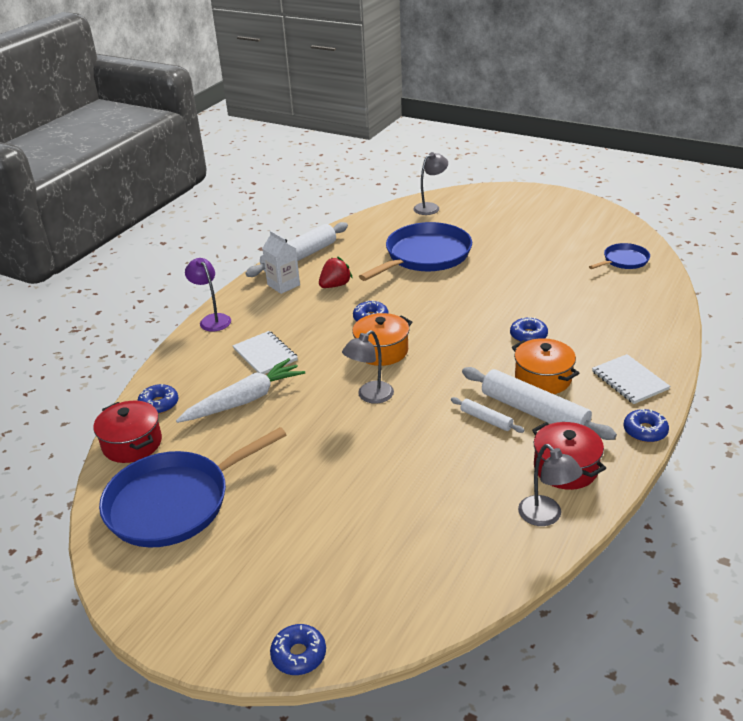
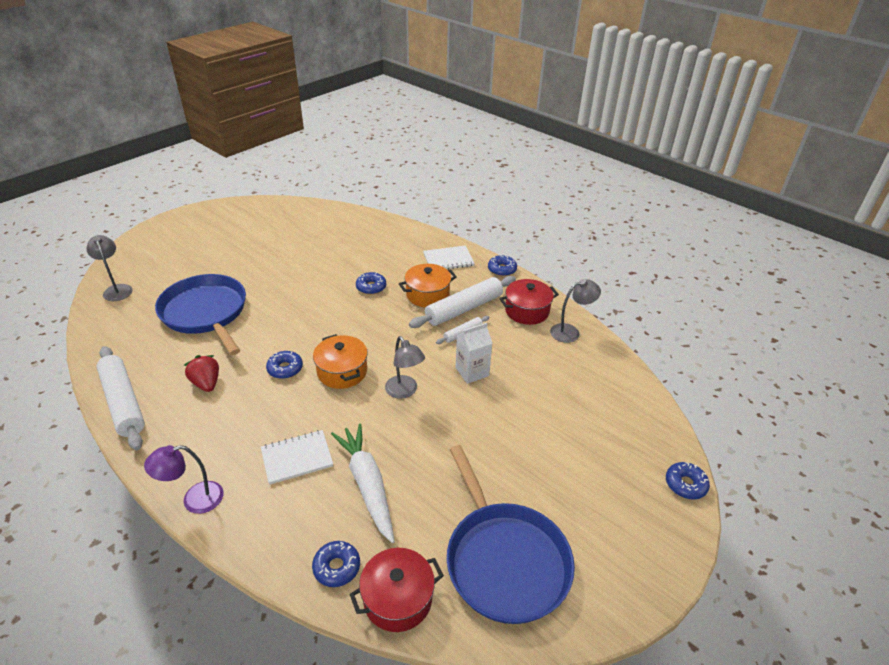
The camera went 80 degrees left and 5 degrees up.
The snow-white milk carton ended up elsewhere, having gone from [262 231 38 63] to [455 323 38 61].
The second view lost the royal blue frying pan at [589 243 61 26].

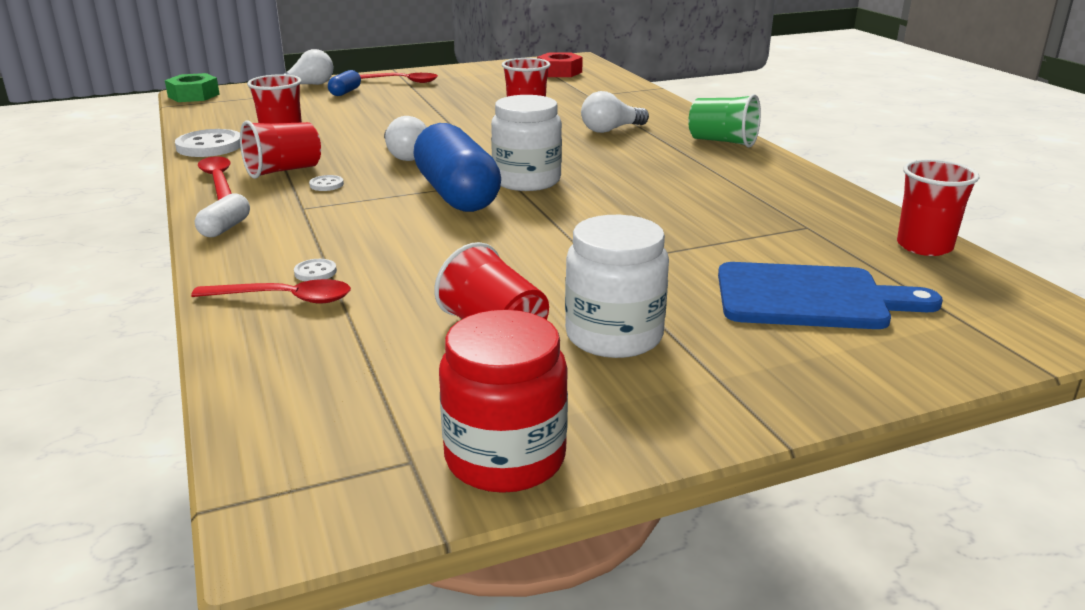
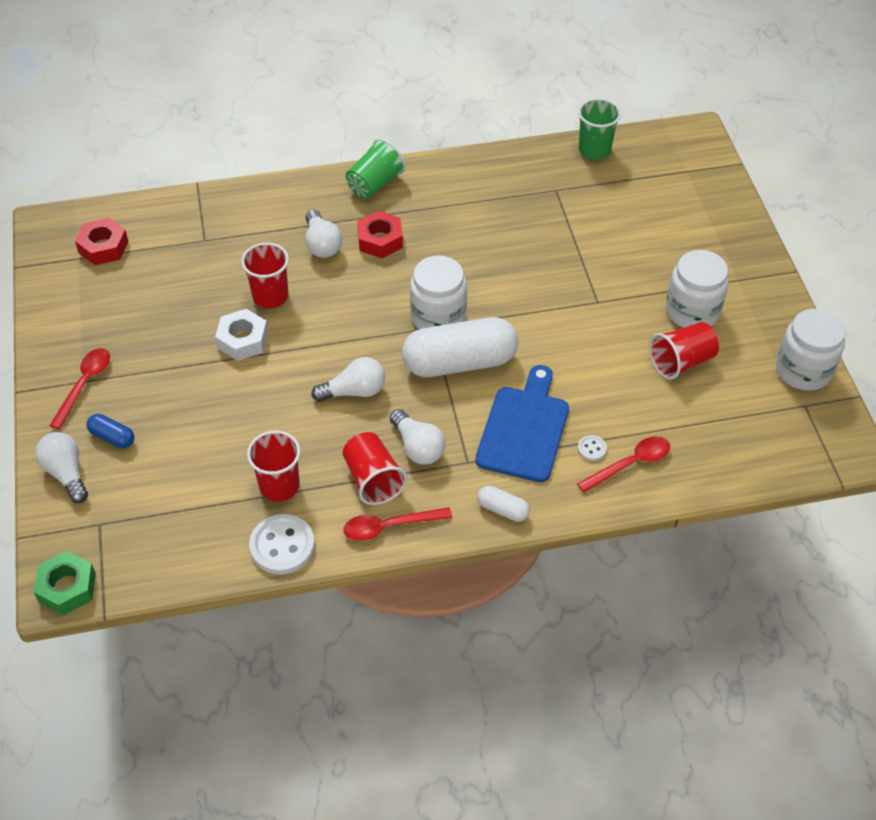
The camera went 80 degrees left and 25 degrees up.
The second view gained the snow-white hex nut at [215 309 53 52].
The second view gained the scarlet hex nut at [357 211 46 48].
Where the snow-white sewing button stood at [309 175 35 16], the snow-white lightbulb came to stand at [390 409 55 56].
What was the royal blue pill at [413 123 88 89] turned into the snow-white pill at [402 317 116 60].
The royal blue chopping board ended up elsewhere, having gone from [718 262 225 67] to [475 365 94 117].
The scarlet tablespoon at [191 279 160 24] ended up facing another way, 45 degrees clockwise from before.
What was the scarlet cup at [897 159 83 97] turned into the green cup at [578 98 43 62].
What was the scarlet jam jar at [439 310 129 183] turned into the snow-white jam jar at [776 308 70 83].

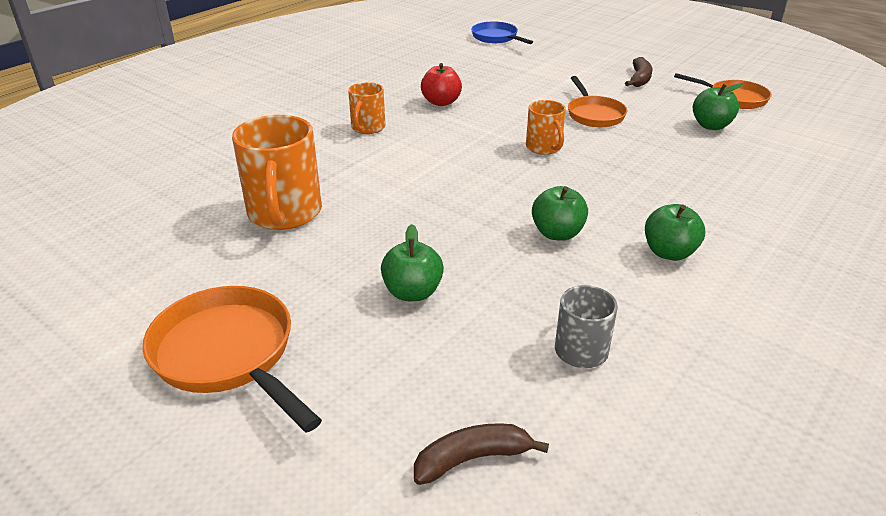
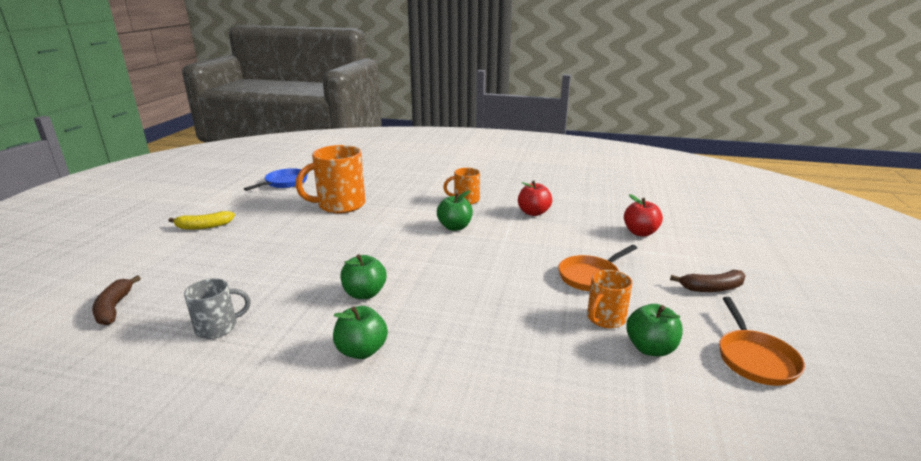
The camera went 65 degrees right and 10 degrees down.
The russet banana at [414 423 135 62] ended up facing another way, 150 degrees counterclockwise from before.
Where the orange-coloured frying pan stood at [142 286 180 146], the yellow banana came to stand at [168 211 67 19].
The royal blue frying pan ended up elsewhere, having gone from [471 22 62 22] to [244 168 64 23].
The green toy apple ended up elsewhere, having gone from [381 224 63 77] to [437 190 36 41].
The orange-coloured mug ended up elsewhere, having gone from [526 100 40 55] to [587 270 45 58].
The second view gained the scarlet toy apple at [624 194 39 43].

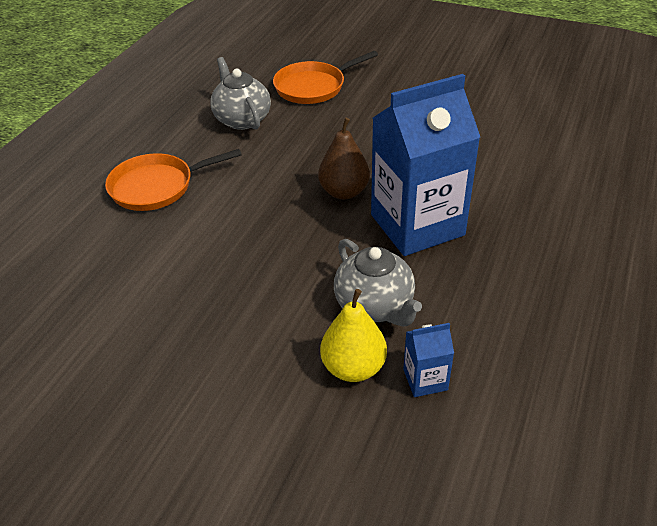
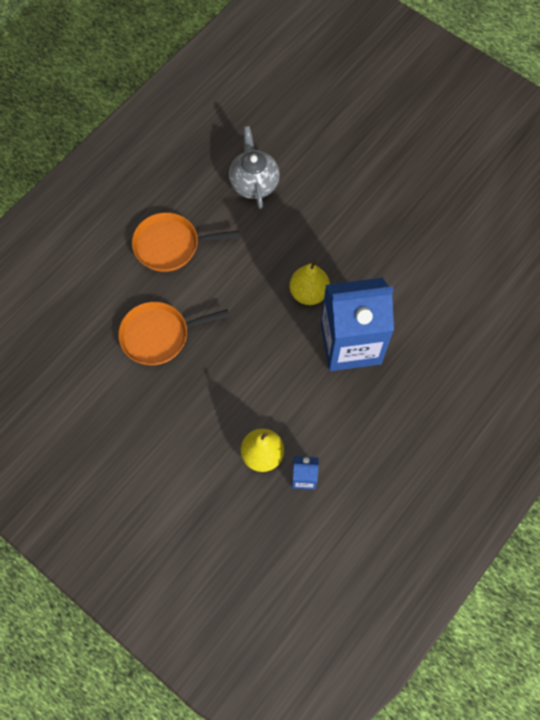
The camera went 15 degrees right and 25 degrees up.
The orange-coloured frying pan ended up elsewhere, having gone from [273 51 105 53] to [118 302 112 63].
What was the russet toy pear at [318 118 52 81] turned into the yellow toy pear at [290 260 40 45].
The second view lost the gray teapot at [334 239 88 88].

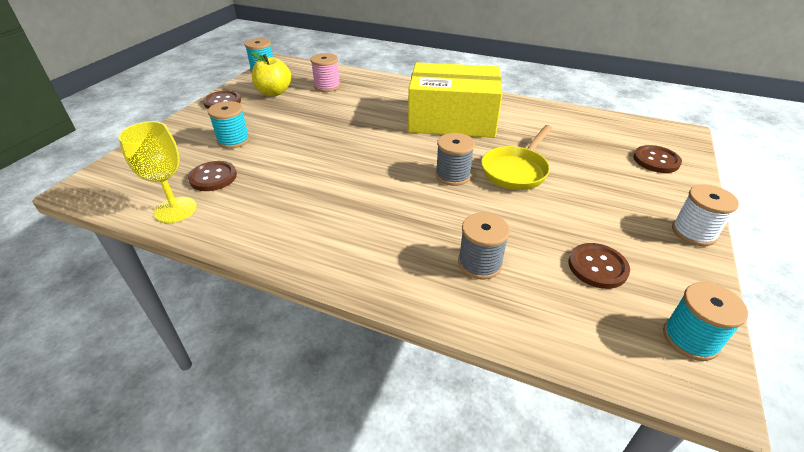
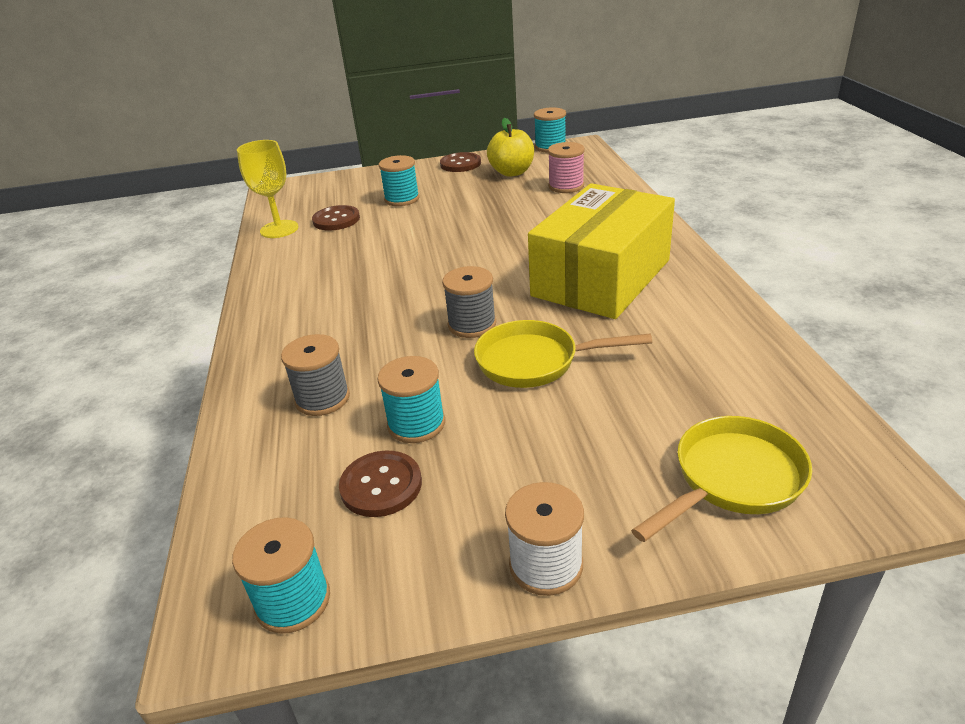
The camera went 60 degrees right and 5 degrees down.
The second view gained the aqua spool at [378 356 67 87].
The yellow box at [408 62 94 76] ended up facing another way, 60 degrees clockwise from before.
Where the russet sewing button stood at [633 145 49 28], the yellow frying pan came to stand at [631 416 181 126].

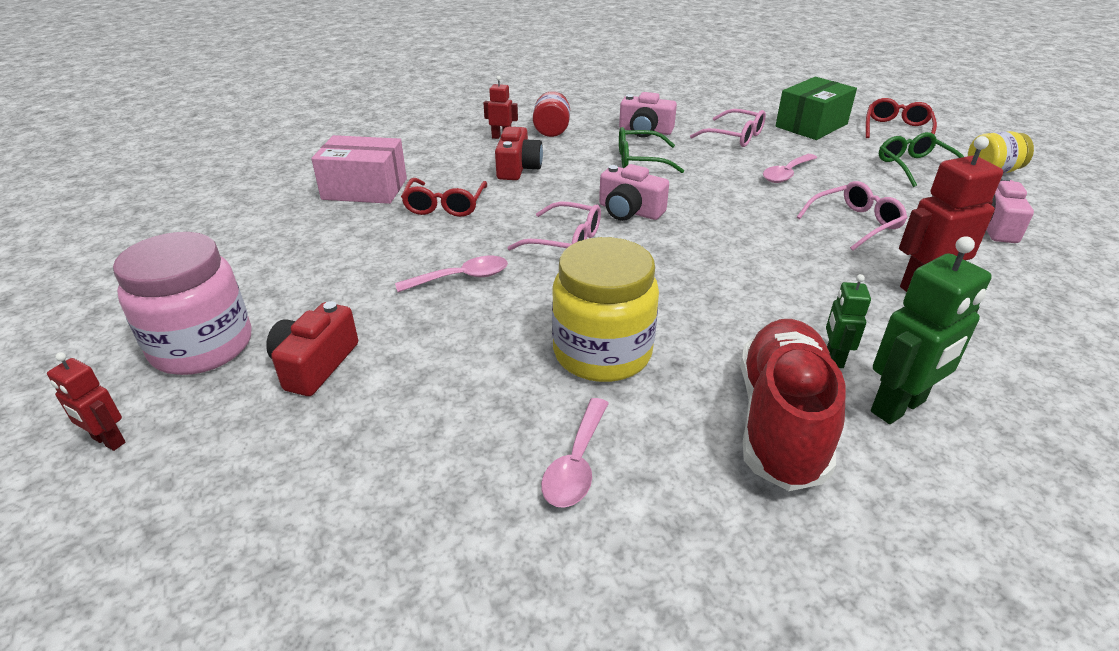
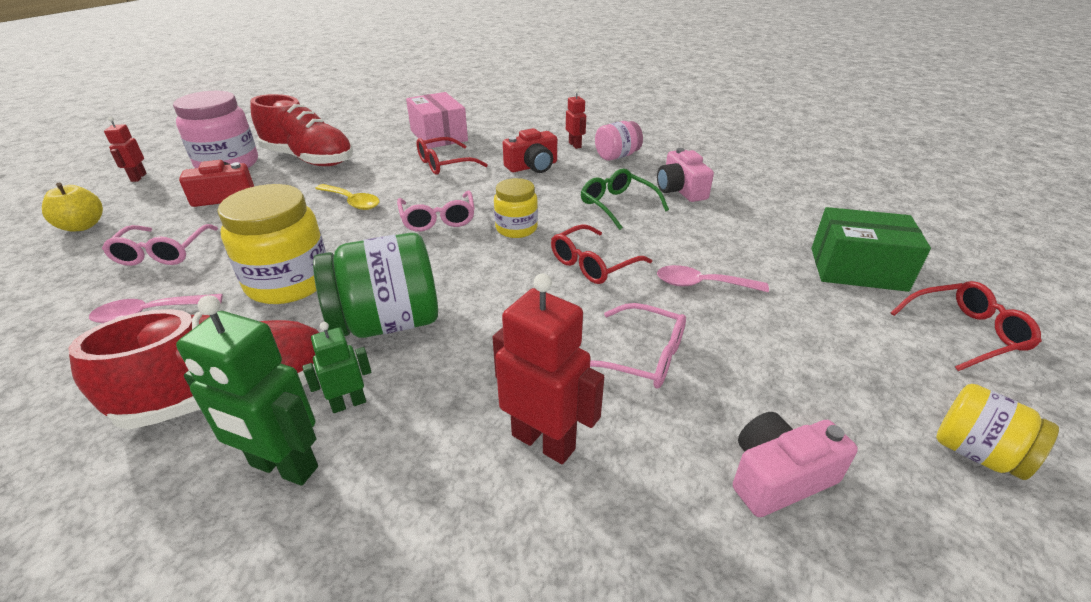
The camera went 55 degrees right and 0 degrees up.
The second view gained the yellow toy apple at [42 183 61 48].
The rosy glasses ended up elsewhere, having gone from [690 109 76 38] to [102 224 116 42].
The second view gained the scarlet shoe at [250 94 103 72].
The second view gained the green jam jar at [313 232 125 106].
What was the rosy tablespoon at [395 256 113 36] turned into the yellow tablespoon at [315 184 65 26].
Where the rosy compact camera stood at [599 164 70 57], the yellow jam jar came to stand at [494 178 44 60].
The second view gained the scarlet glasses at [551 224 101 60].
What was the scarlet jam jar at [533 91 37 46] turned into the rosy jam jar at [595 121 48 40].
The second view lost the green glasses at [879 132 85 55].

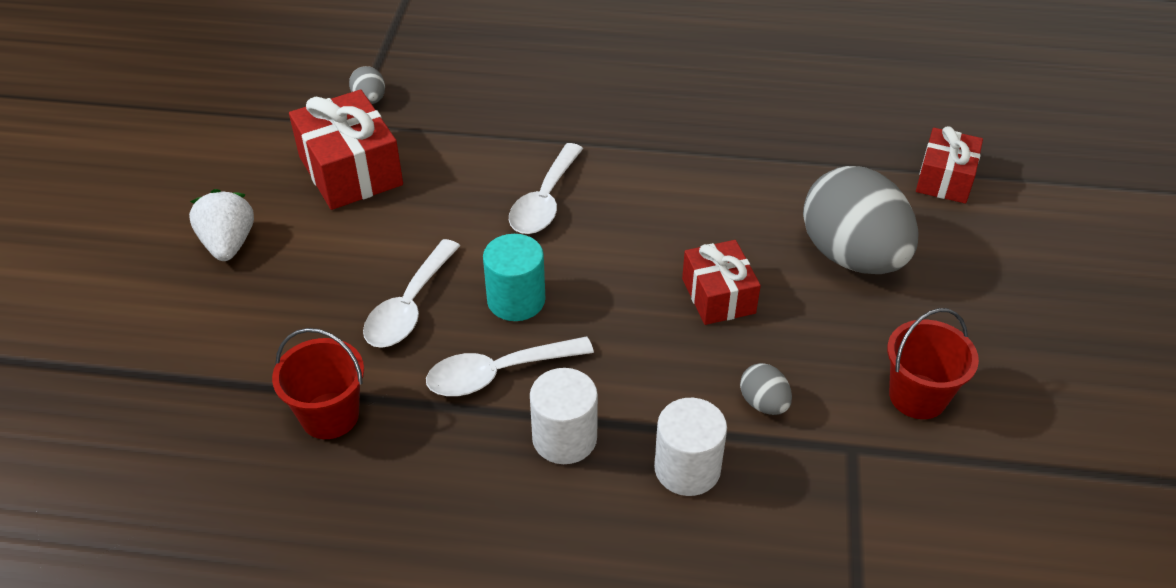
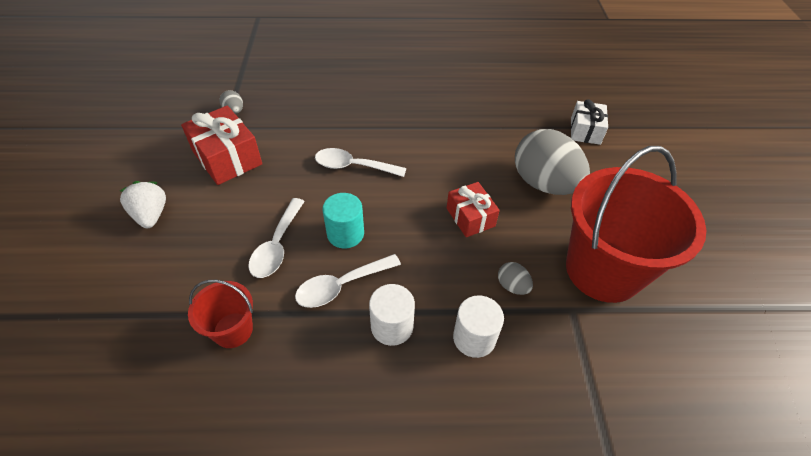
The camera went 10 degrees left and 5 degrees up.
The snow-white tablespoon at [509 143 74 91] ended up facing another way, 90 degrees clockwise from before.
The size of the scarlet pail at [887 308 92 111] changed by a factor of 2.12.
What was the scarlet gift at [916 126 67 78] turned into the snow-white gift at [571 99 37 46].

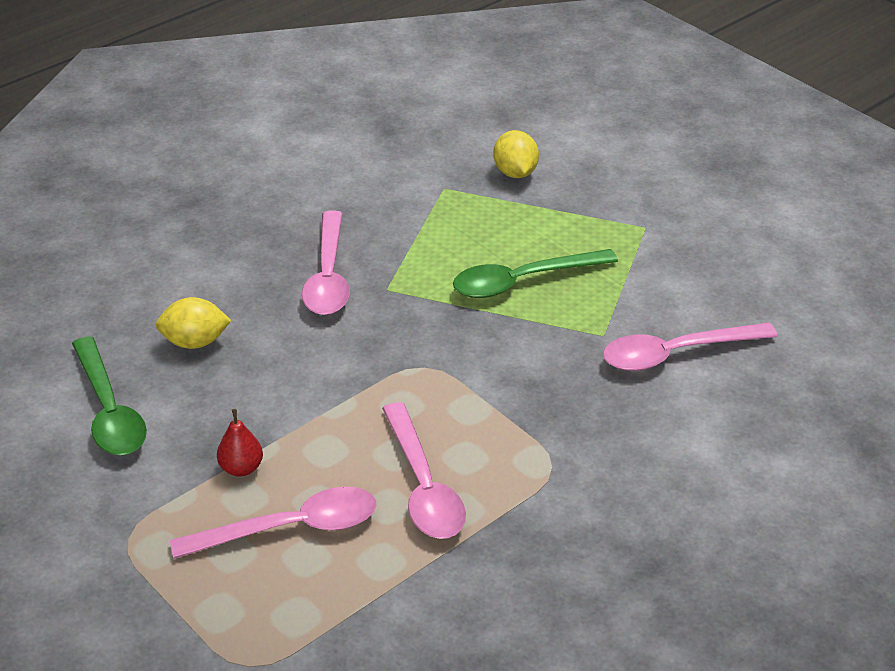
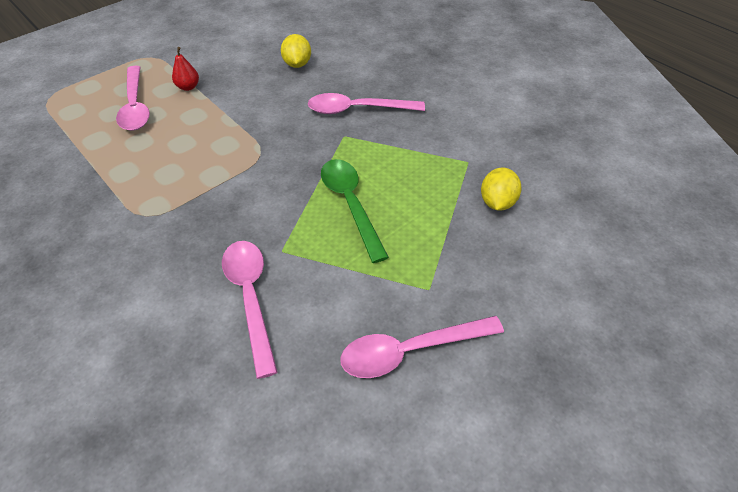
The camera went 90 degrees right and 10 degrees up.
The rosy tablespoon ended up elsewhere, having gone from [382 402 84 137] to [340 316 164 62].
The yellow citrus fruit at [493 130 46 48] ended up facing another way, 60 degrees counterclockwise from before.
The second view lost the green tablespoon at [72 336 75 119].

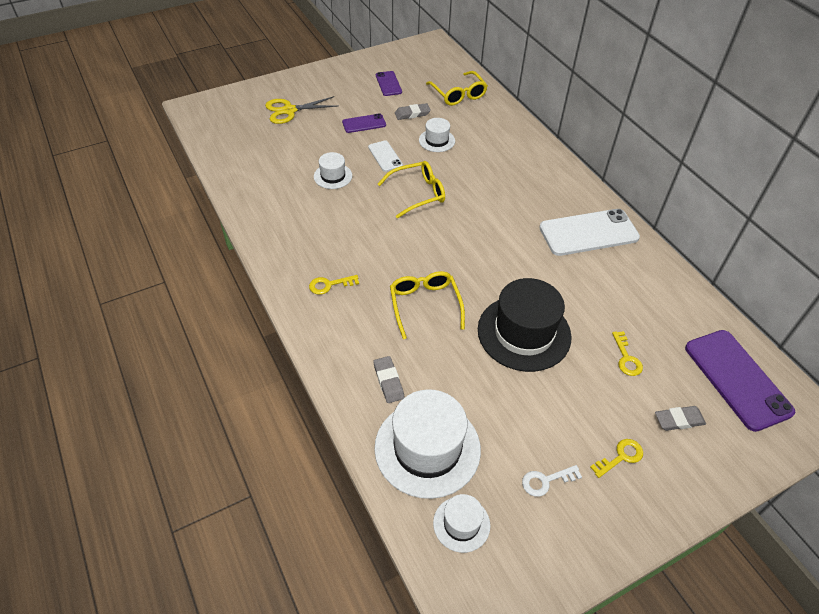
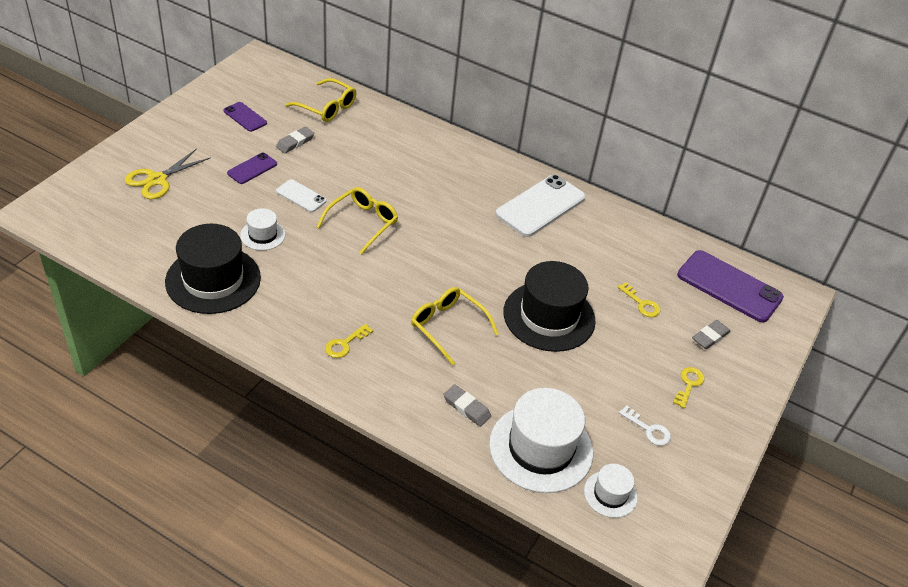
The camera went 35 degrees left and 5 degrees down.
The second view gained the black hat at [165 224 96 90].
The snow-white door key at [522 465 60 32] ended up facing another way, 90 degrees counterclockwise from before.
The second view lost the snow-white hat at [419 118 36 34].

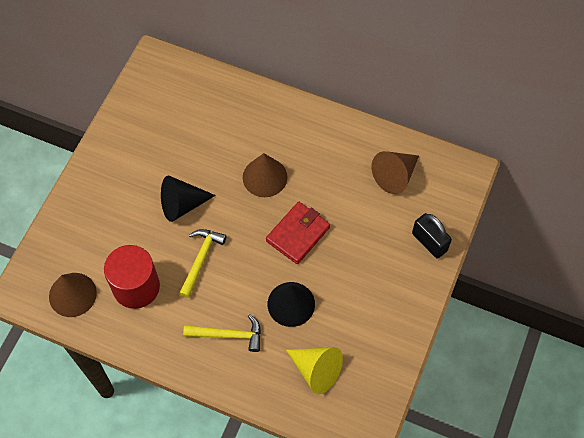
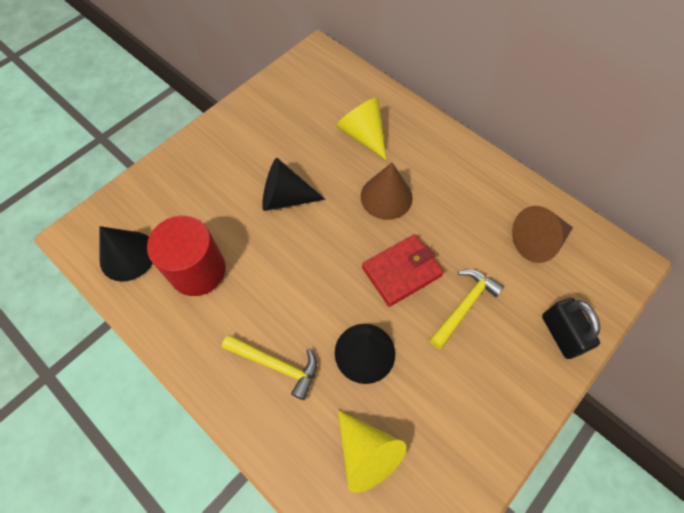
The camera went 20 degrees right and 0 degrees up.
What was the russet solid cone at [49 273 48 44] turned into the black solid cone at [100 226 53 56].
The second view gained the yellow solid cone at [336 98 50 62].
The yellow carpenter's hammer ended up elsewhere, having gone from [179 229 48 69] to [430 269 74 80].

